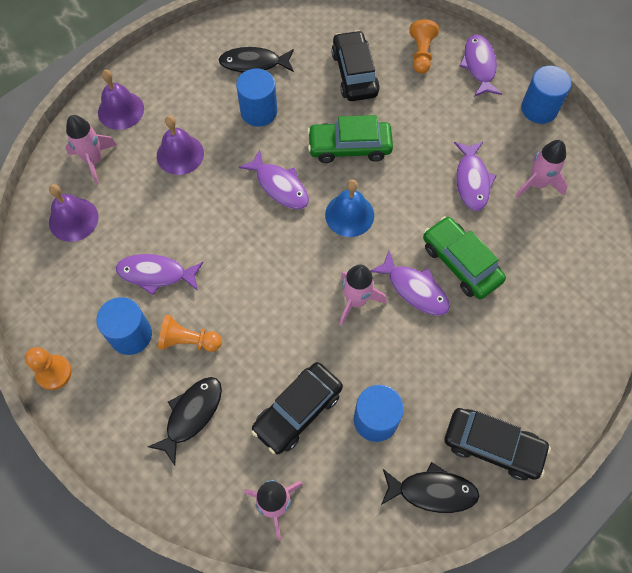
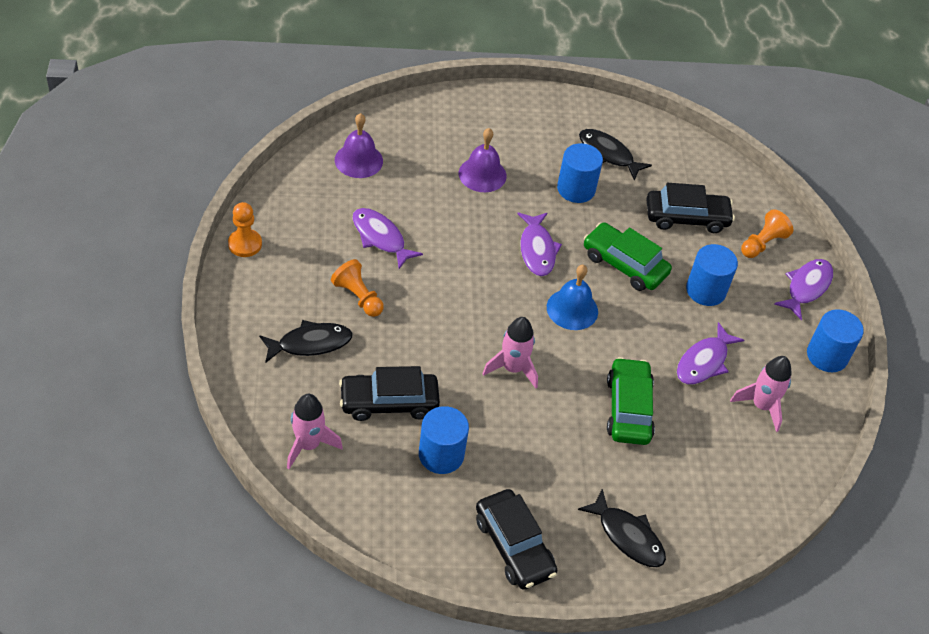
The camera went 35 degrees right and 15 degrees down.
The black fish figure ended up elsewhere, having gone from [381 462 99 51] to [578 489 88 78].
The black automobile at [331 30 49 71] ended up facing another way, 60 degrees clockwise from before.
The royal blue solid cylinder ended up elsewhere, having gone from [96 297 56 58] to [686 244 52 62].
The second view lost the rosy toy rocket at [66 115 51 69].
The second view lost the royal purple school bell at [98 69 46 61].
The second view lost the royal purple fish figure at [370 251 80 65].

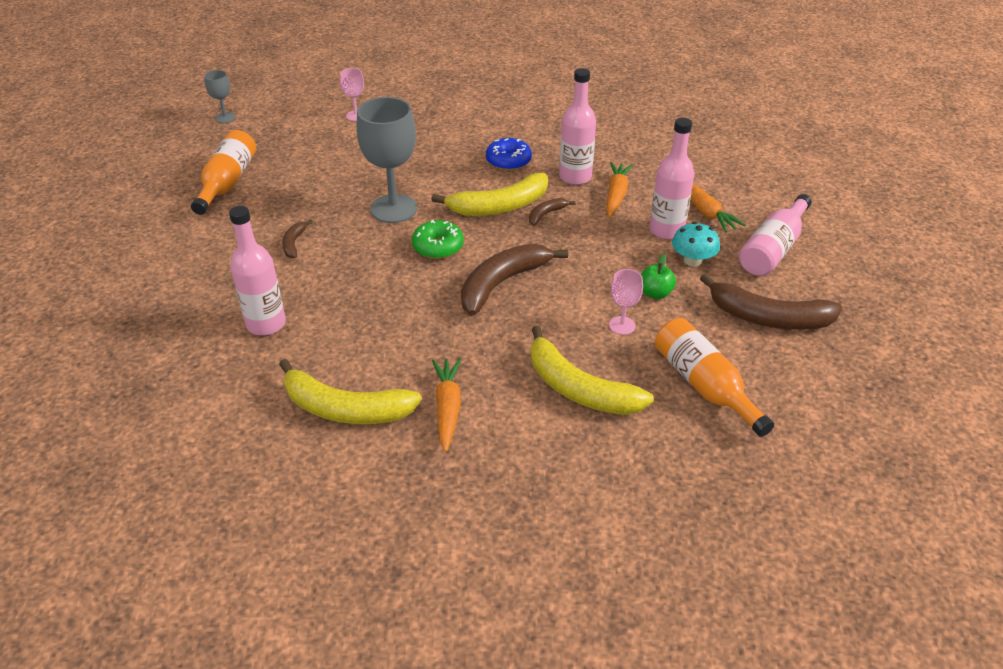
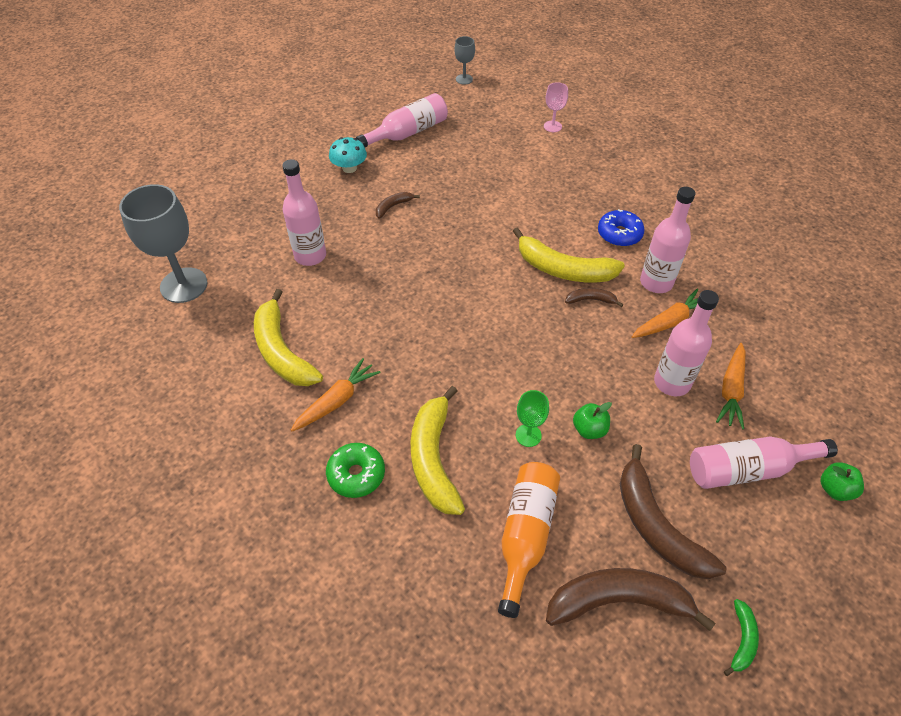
The camera went 45 degrees right and 10 degrees up.
The gray wine glass ended up elsewhere, having gone from [356 97 61 126] to [119 184 88 119].
The green donut ended up elsewhere, having gone from [412 220 52 39] to [326 443 59 55].
The aqua fungus ended up elsewhere, having gone from [672 222 48 44] to [329 137 38 36].
What was the orange-coloured bottle at [191 130 65 85] turned into the rosy bottle at [356 93 92 55].
What was the rosy wine glass at [609 269 34 66] turned into the green wine glass at [516 390 33 57].
The russet banana ended up elsewhere, having gone from [461 244 107 71] to [546 568 169 63].
The second view gained the green banana at [724 599 35 77].
The second view gained the green toy apple at [821 462 43 39].

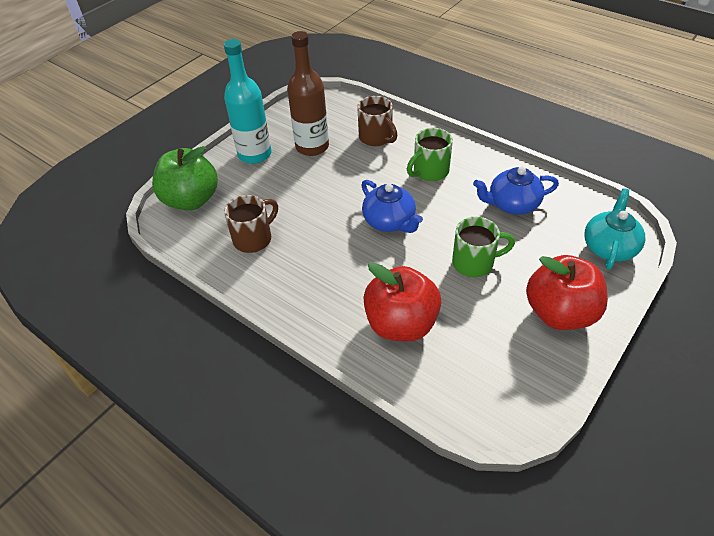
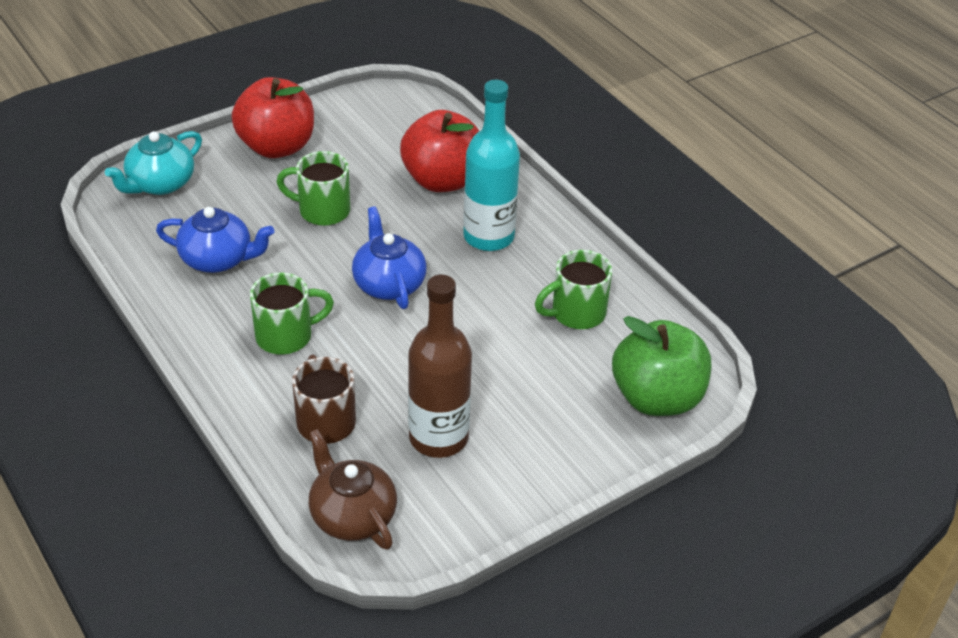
The camera went 165 degrees left and 5 degrees down.
The second view gained the russet teapot at [308 429 89 121].
The aqua bottle ended up elsewhere, having gone from [224 39 48 125] to [463 80 57 171].
What was the russet mug at [224 195 54 58] turned into the green mug at [535 250 77 79].

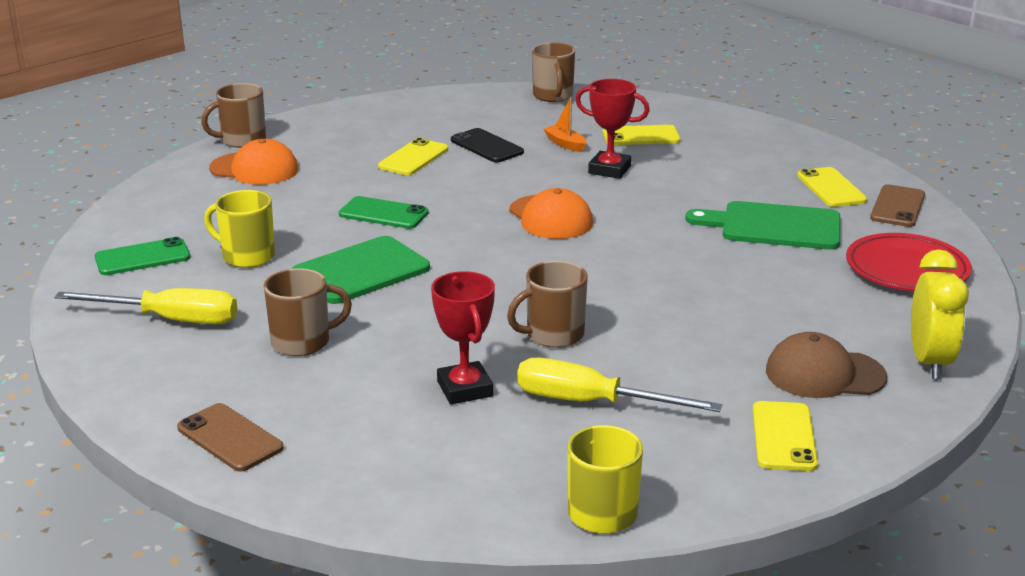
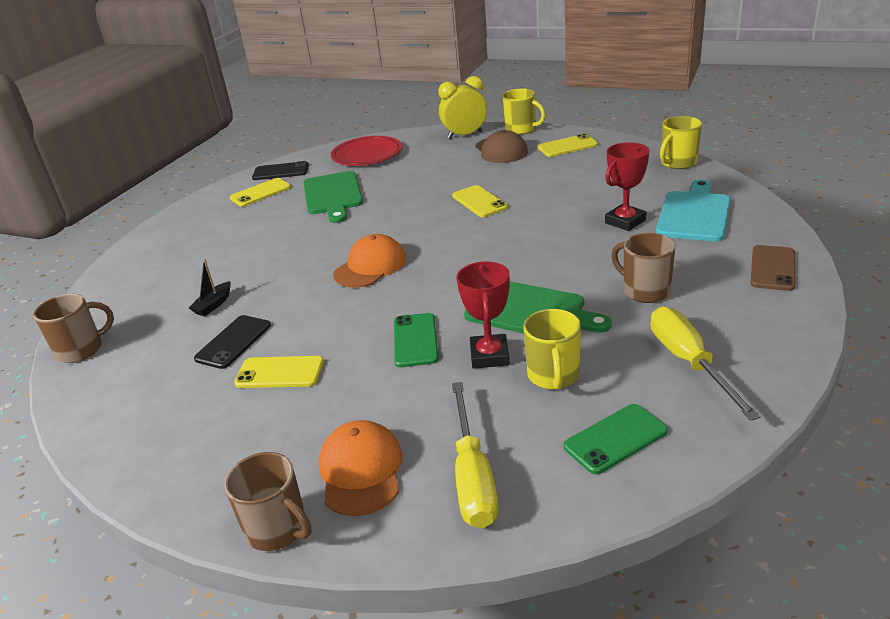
The camera went 110 degrees left and 5 degrees up.
What was the orange-coloured sailboat at [543 97 44 55] turned into the black sailboat at [189 259 42 57].
What was the russet mobile phone at [870 184 55 43] turned into the black mobile phone at [252 161 57 19].
The yellow mobile phone ended up elsewhere, having gone from [603 125 77 20] to [452 185 56 32].
The yellow screwdriver ended up elsewhere, having gone from [517 358 205 54] to [452 382 46 146].
The scarlet award cup ended up elsewhere, having gone from [575 79 75 100] to [456 261 54 108].
The second view gained the yellow mug at [503 89 43 46].
The green mobile phone at [95 237 95 38] ended up facing another way, 75 degrees counterclockwise from before.
The second view gained the aqua chopping board at [656 180 75 62].
The second view lost the russet mug at [507 261 81 87].

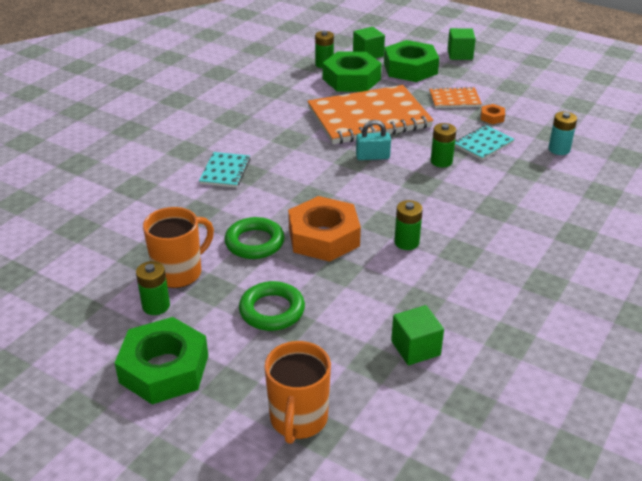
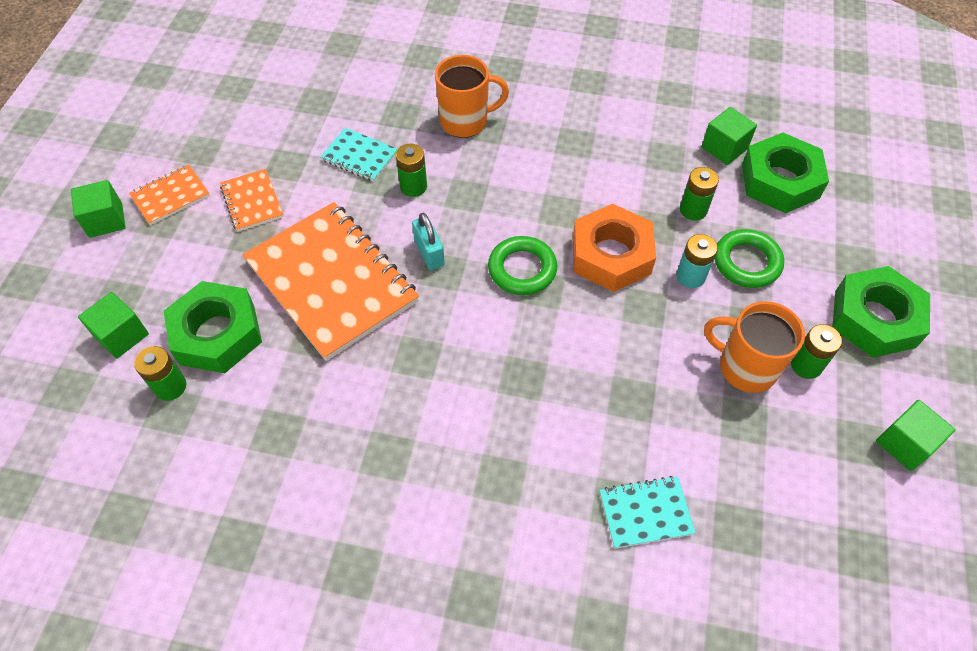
The camera went 110 degrees left and 20 degrees up.
The second view gained the orange-coloured exercise book at [129 165 81 60].
The orange-coloured mug ended up elsewhere, having gone from [264 341 67 103] to [435 55 74 83].
The green ring ended up elsewhere, having gone from [224 217 60 42] to [488 236 69 59].
The aqua exercise book ended up elsewhere, having gone from [199 152 51 36] to [600 476 96 73].
The aqua AA battery ended up elsewhere, having gone from [548 112 29 43] to [676 234 42 54].
The green AA battery ended up elsewhere, having gone from [394 200 29 50] to [680 167 39 53].
The green hex nut ended up elsewhere, having gone from [384 40 55 42] to [742 133 87 80].
The second view gained the green block at [876 400 80 71].
The second view lost the orange-coloured hex nut at [481 104 24 20].

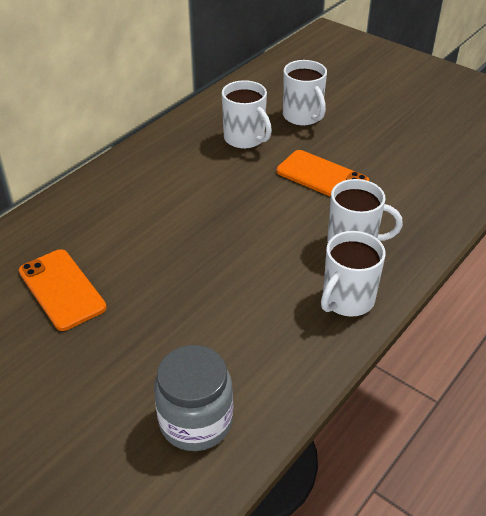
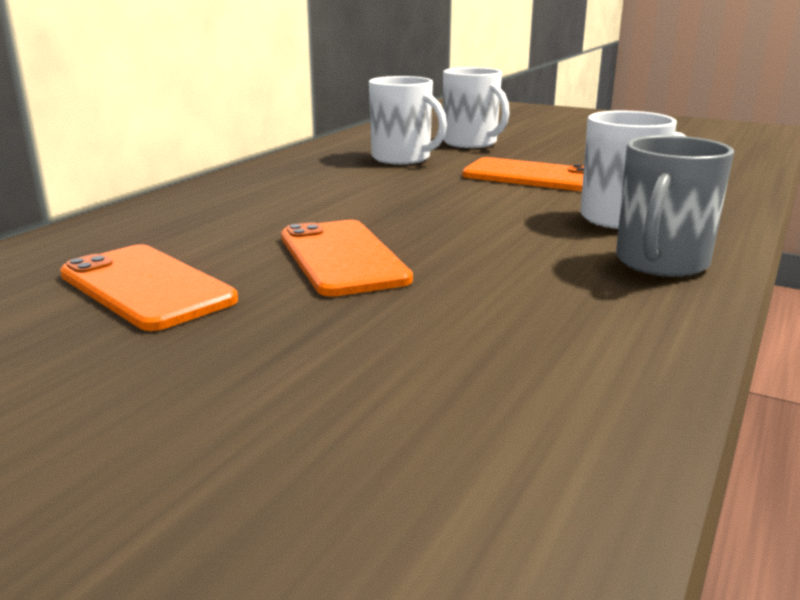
The camera went 10 degrees left and 20 degrees down.
The second view gained the orange-coloured mobile phone at [281 220 132 77].
What was the snow-white mug at [321 231 64 86] turned into the gray mug at [616 135 118 142].
The second view lost the gray jam jar at [154 345 79 106].

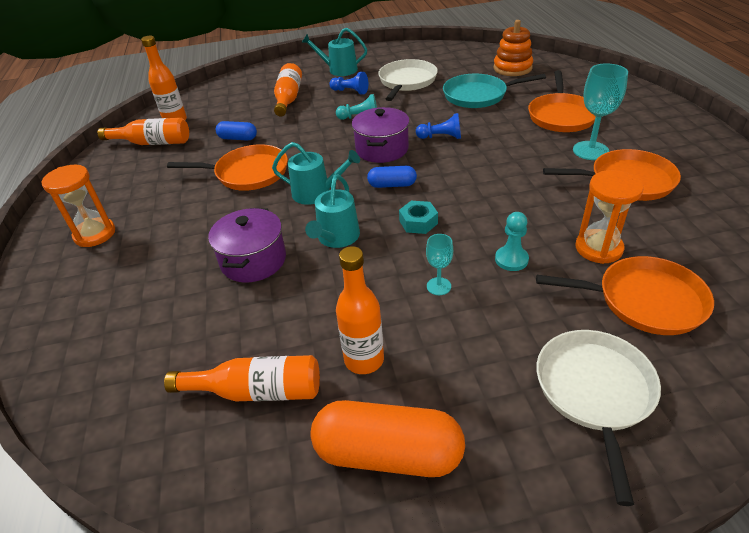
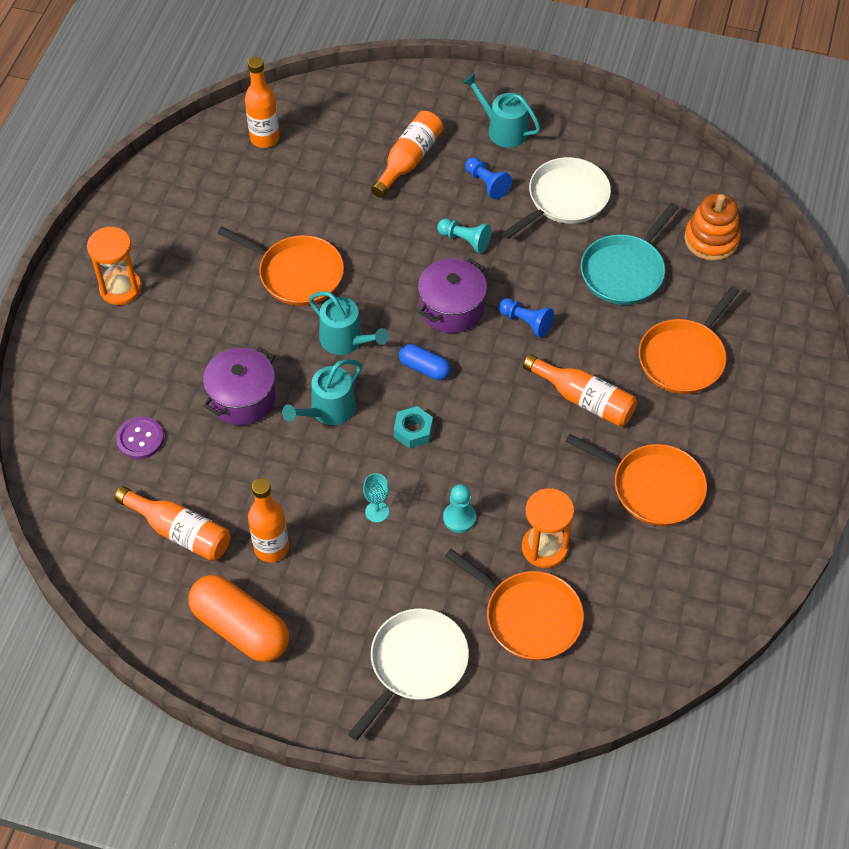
The camera went 25 degrees right and 15 degrees up.
The second view gained the royal purple sewing button at [116 417 48 42].
The orange-coloured bottle ended up elsewhere, having gone from [98 118 91 27] to [523 354 114 73].
The aqua frying pan at [443 74 103 34] ended up facing another way, 75 degrees counterclockwise from before.
The second view lost the royal blue pill at [216 121 41 20].
The second view lost the aqua wine glass at [573 64 55 96].

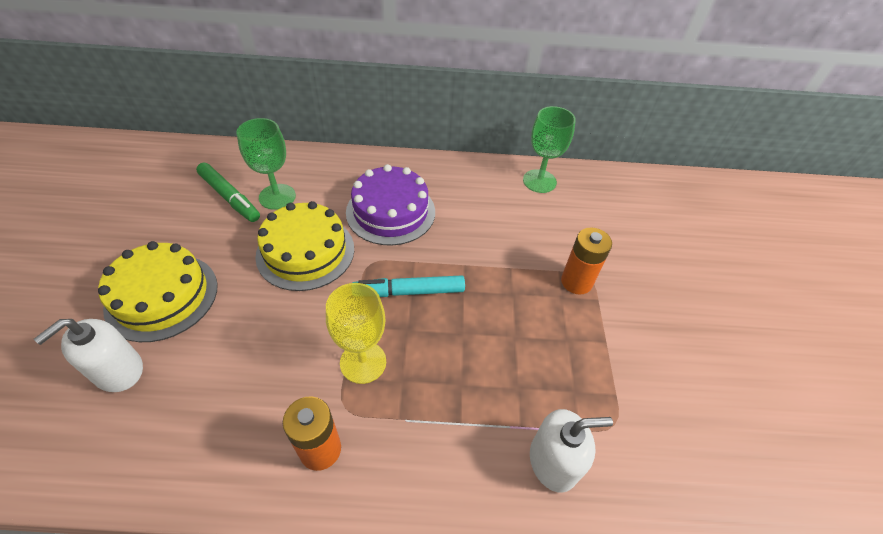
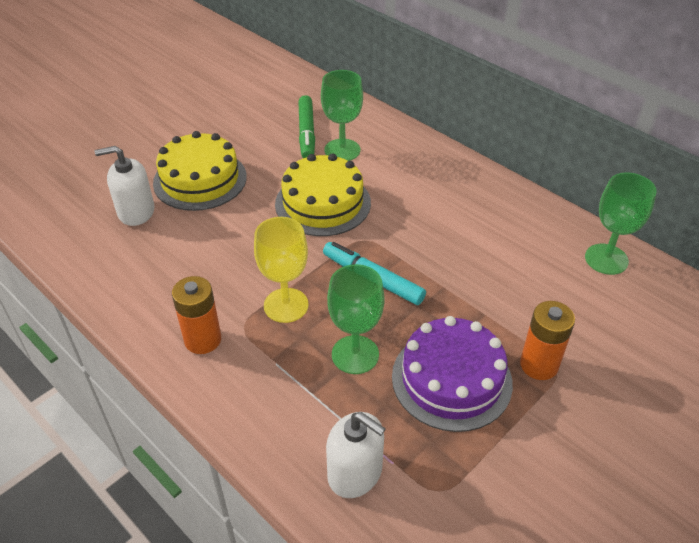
The camera went 45 degrees right and 5 degrees down.
The second view gained the green wine glass at [327 264 58 110].
The royal purple gateau ended up elsewhere, having gone from [346 164 89 82] to [392 316 121 116].

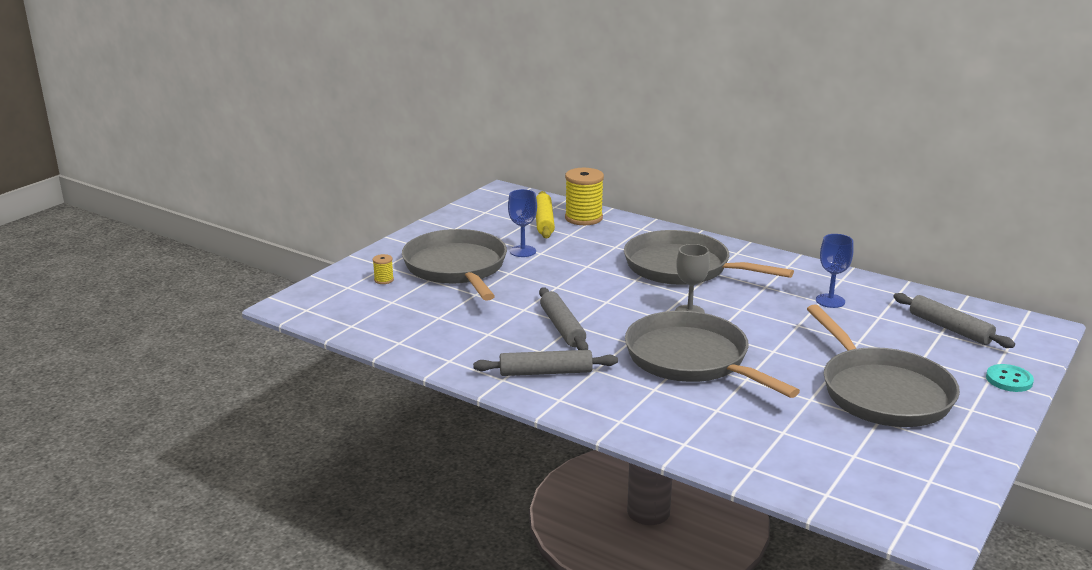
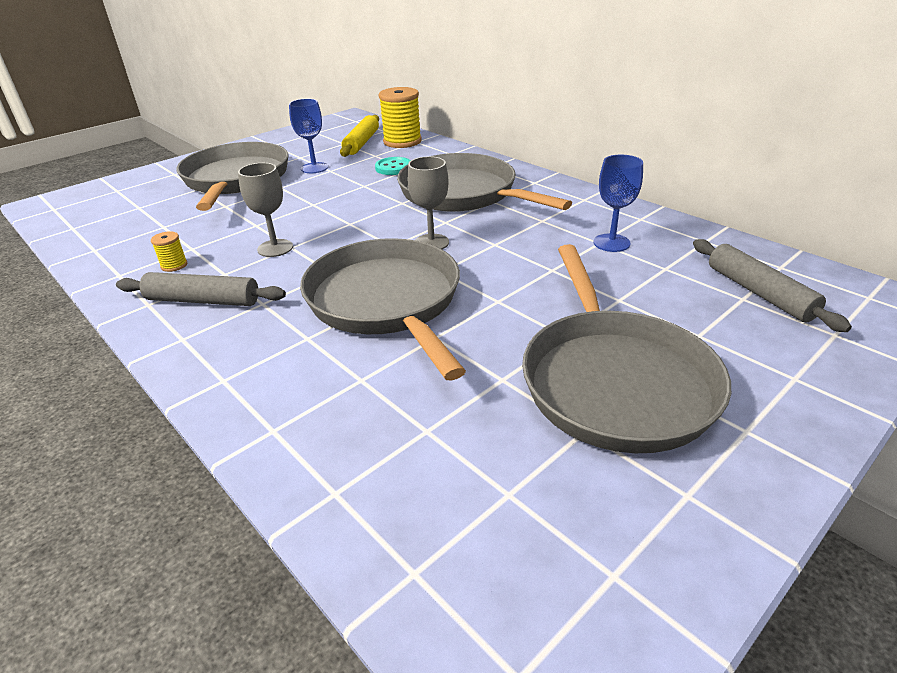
The camera went 15 degrees right and 10 degrees up.
The yellow spool ended up elsewhere, having gone from [373 254 21 30] to [151 231 36 41].
Where the gray pastry roller stood at [539 287 49 63], the gray wine glass came to stand at [238 163 55 94].
The aqua sewing button ended up elsewhere, having gone from [986 364 48 28] to [375 157 36 18].

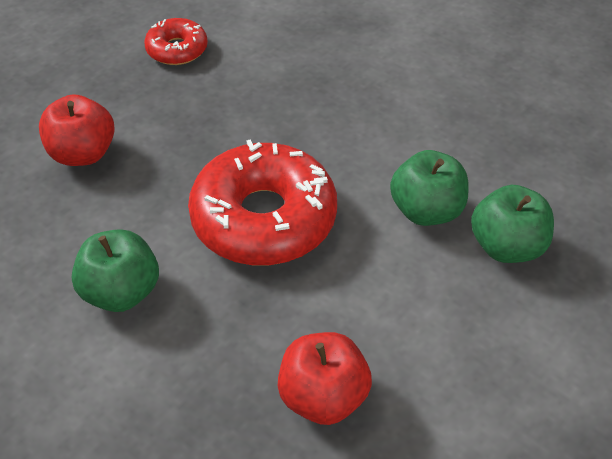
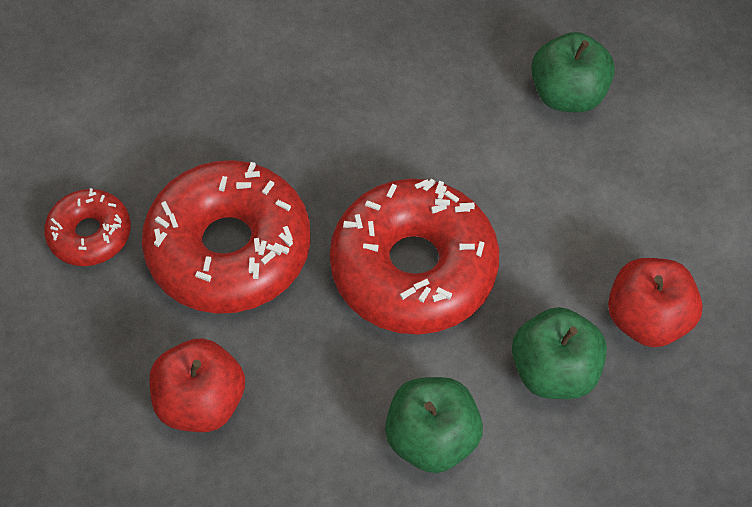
The camera went 60 degrees left and 10 degrees up.
The second view gained the scarlet donut at [142 160 169 154].
The green toy apple ended up elsewhere, having gone from [390 150 78 76] to [512 307 95 92].

